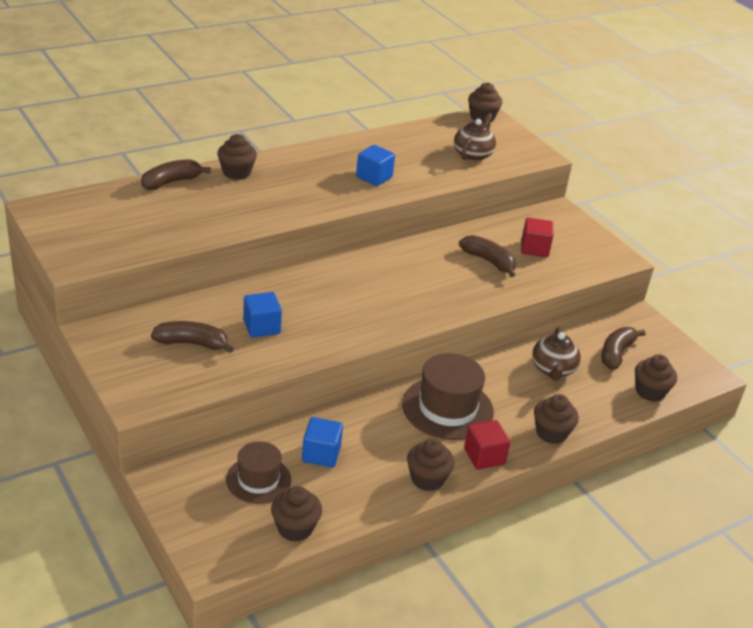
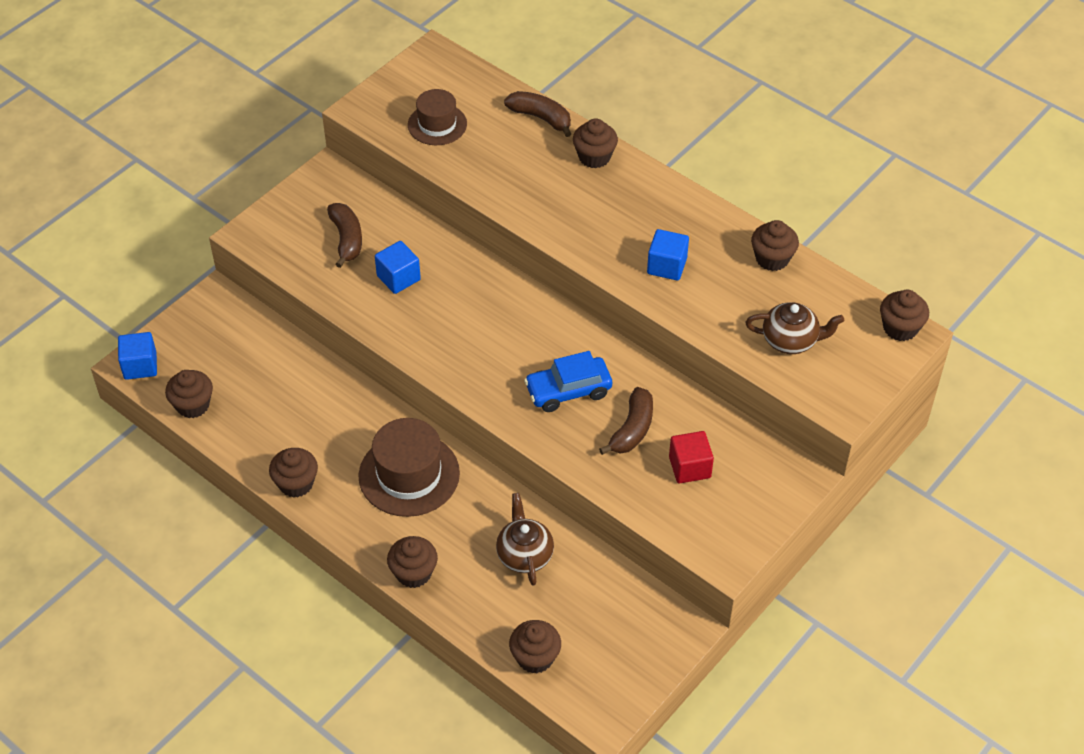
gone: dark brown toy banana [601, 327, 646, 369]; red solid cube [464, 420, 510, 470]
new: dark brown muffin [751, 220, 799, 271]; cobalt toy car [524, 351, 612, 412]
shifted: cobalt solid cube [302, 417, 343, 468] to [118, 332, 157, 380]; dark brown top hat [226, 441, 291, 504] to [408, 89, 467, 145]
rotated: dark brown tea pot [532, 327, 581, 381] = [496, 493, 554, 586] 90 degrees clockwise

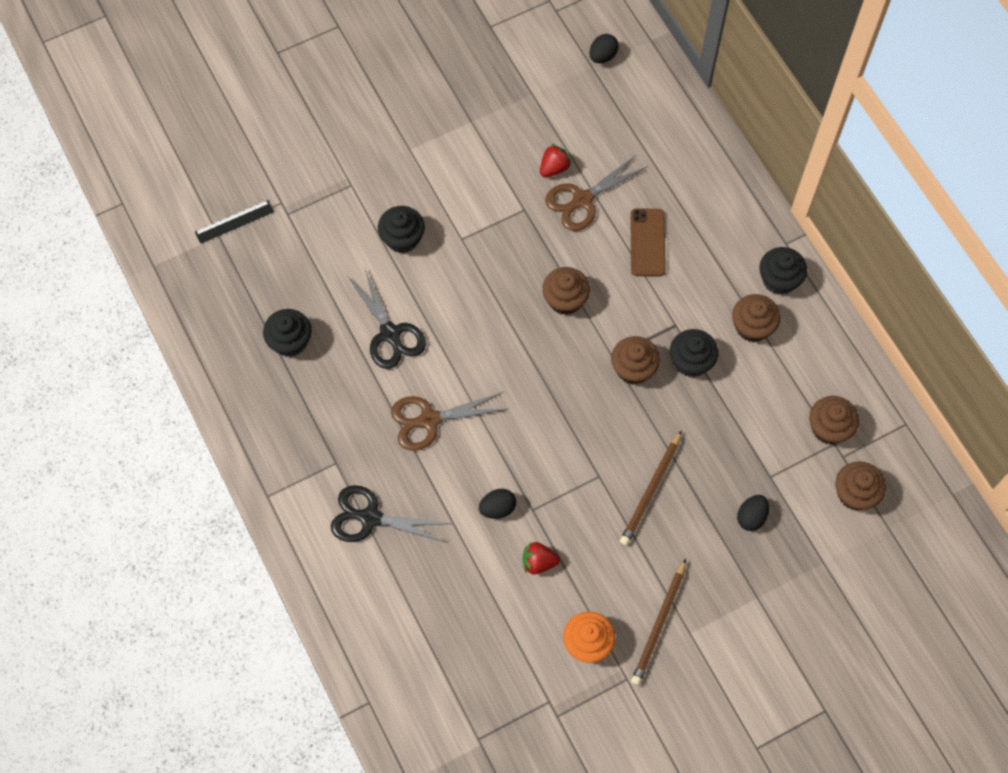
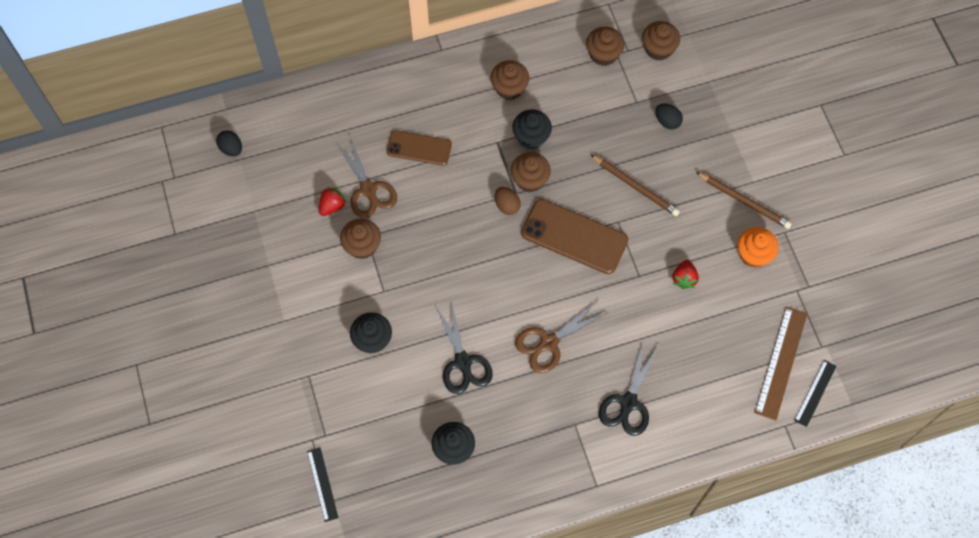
gone: ebony muffin [760, 247, 807, 295]; ebony egg [479, 489, 516, 519]
new: dark brown egg [495, 187, 521, 215]; dark brown smartphone [521, 199, 628, 274]; dark brown measuring stick [755, 307, 807, 421]; ebony measuring stick [794, 360, 836, 427]
shifted: dark brown muffin [542, 267, 590, 315] to [340, 219, 381, 259]
rotated: red toy strawberry [540, 144, 572, 177] = [319, 187, 347, 216] 75 degrees clockwise; ebony pair of scissors [348, 267, 426, 369] = [435, 302, 493, 394] 90 degrees clockwise; dark brown pair of scissors [391, 392, 508, 451] = [515, 301, 607, 373] 60 degrees clockwise

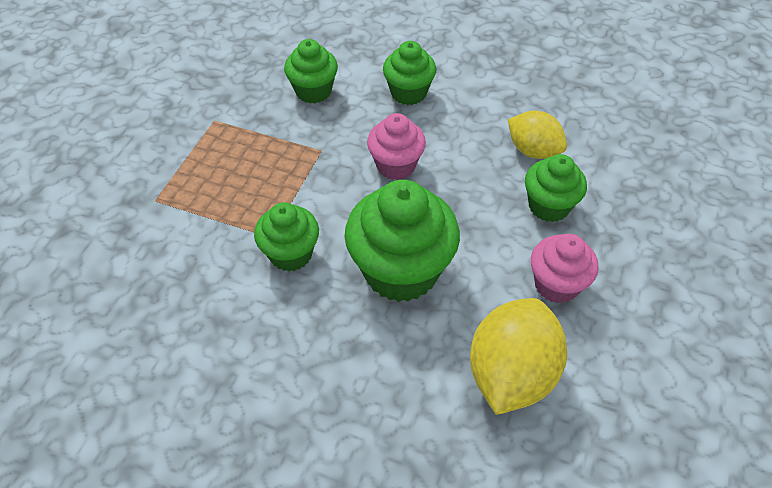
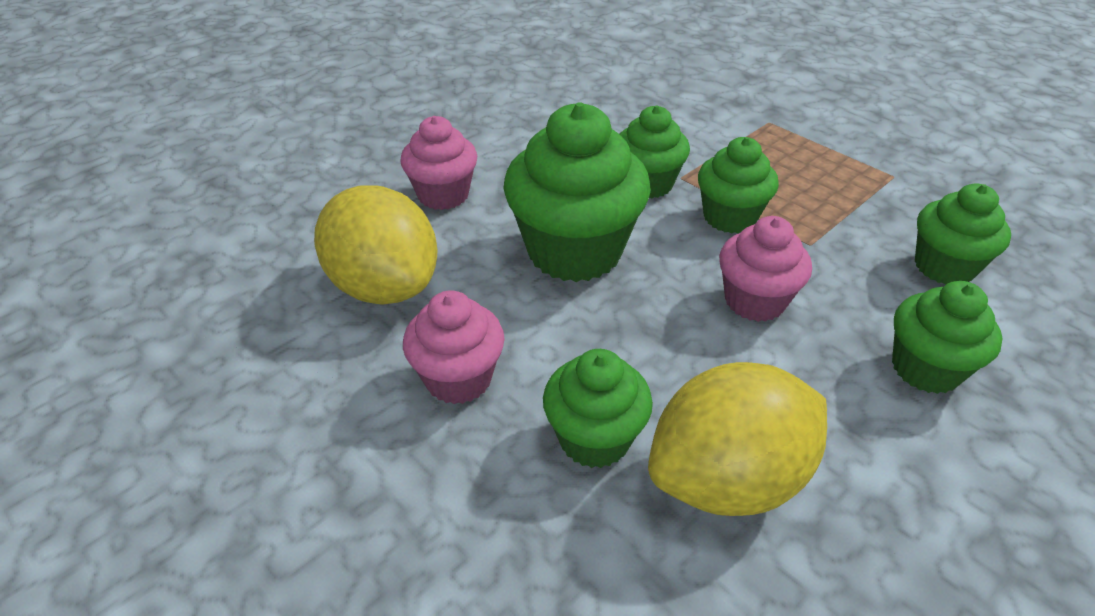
new: pink muffin [400, 116, 477, 210]; leaf-green muffin [698, 137, 779, 233]
scaled: golden citrus fruit [508, 111, 567, 159] = [648, 362, 827, 516] x1.57

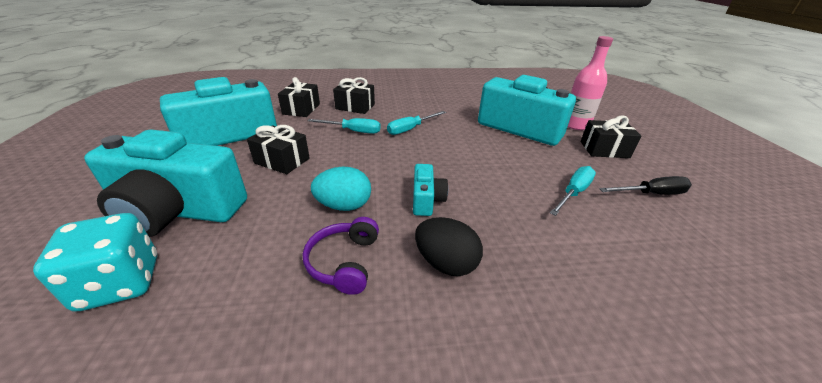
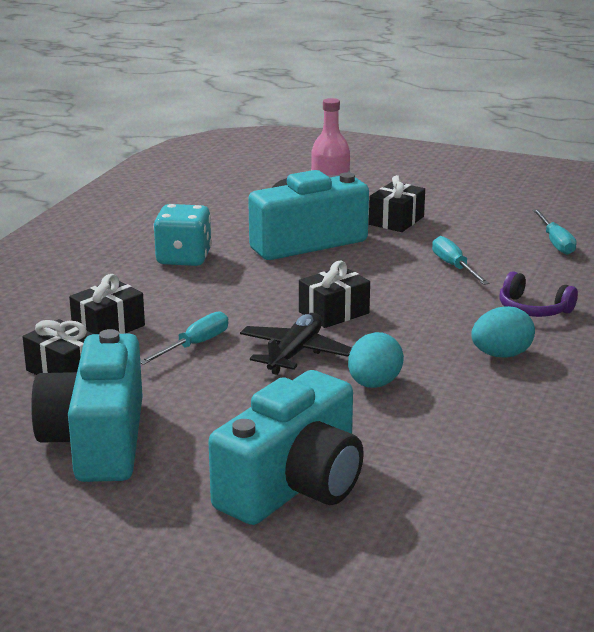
gone: aqua compact camera [413, 164, 448, 216]; ebony flat screwdriver [599, 176, 692, 195]
new: ebony toy plane [240, 313, 352, 375]
shifted: aqua flat screwdriver [387, 111, 446, 135] to [533, 209, 577, 255]; ebony wrapped gift [247, 125, 310, 174] to [299, 261, 370, 328]; aqua dice [33, 213, 157, 312] to [153, 204, 212, 266]; violet headphones [303, 217, 379, 295] to [499, 272, 578, 317]
repainted: ebony egg [415, 217, 483, 276] to aqua egg [471, 306, 535, 358]

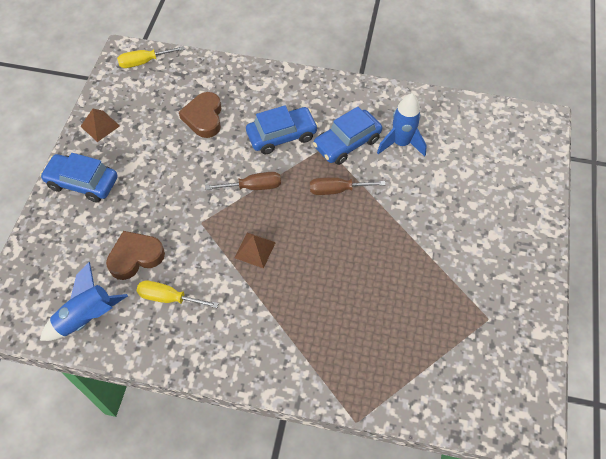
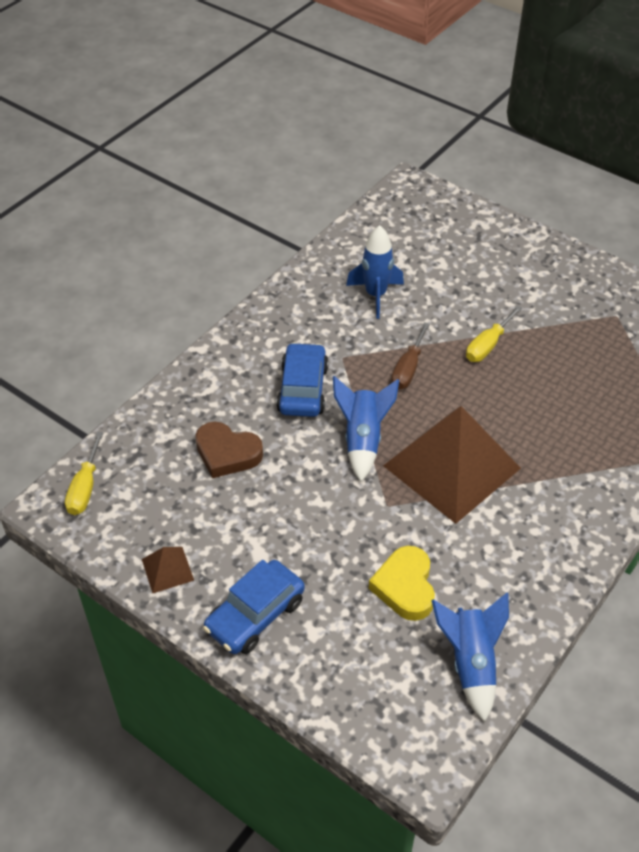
gone: cobalt toy car [313, 107, 382, 165]
shifted: golden flat screwdriver [137, 281, 219, 308] to [466, 306, 522, 362]
swapped: dark brown flat screwdriver [205, 172, 281, 190] to cobalt spaceship [333, 376, 399, 482]
repainted: dark brown heart [106, 231, 165, 280] to golden heart [369, 546, 435, 621]
scaled: dark brown pyramid shape [235, 232, 276, 269] = [383, 406, 521, 524] x2.46

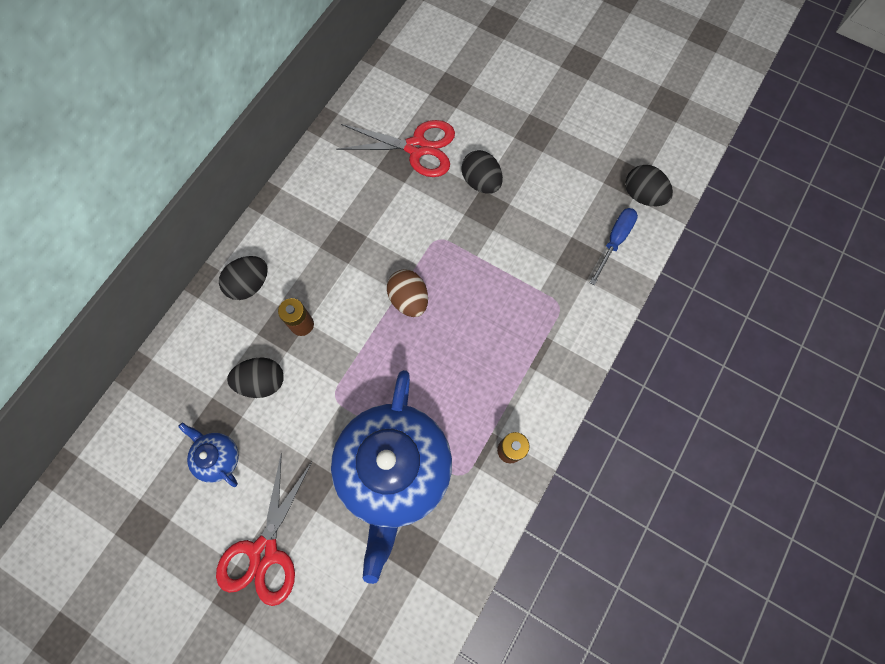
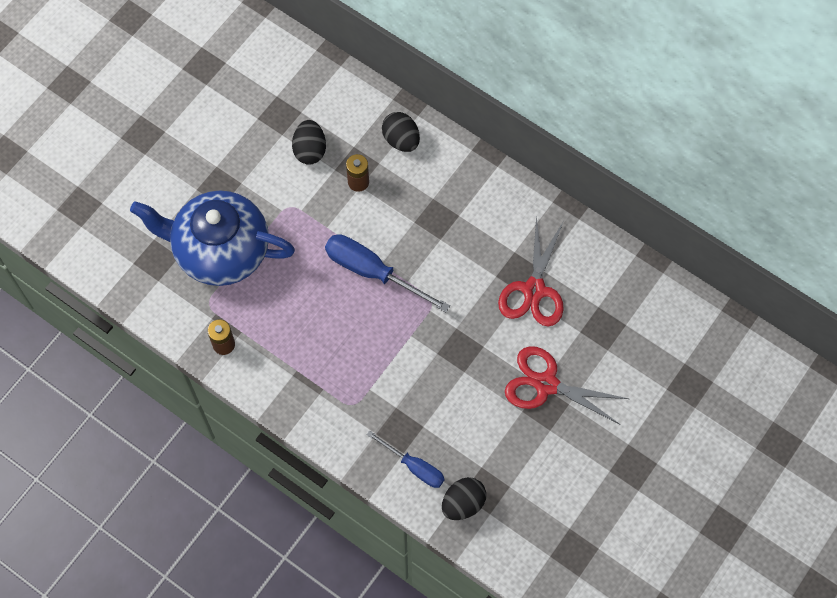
gone: ebony egg [461, 150, 503, 194]; cobalt tea pot [178, 423, 239, 487]
shifted: red pair of scissors [216, 452, 312, 606] to [505, 346, 629, 425]
swapped: dark brown egg [387, 269, 428, 317] to cobalt flat screwdriver [325, 234, 450, 312]

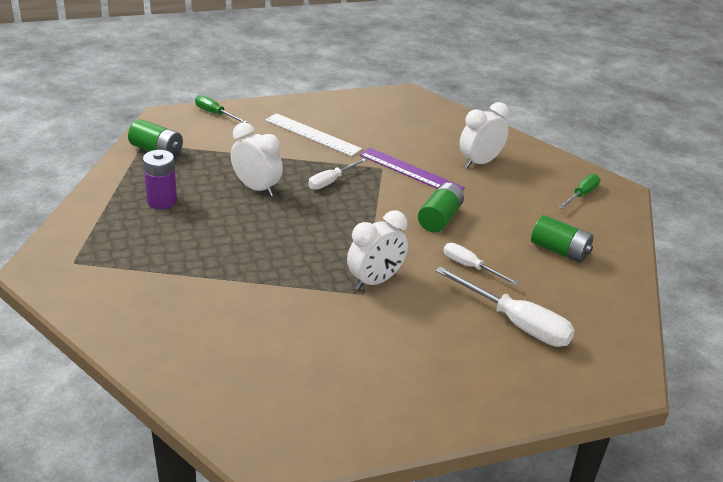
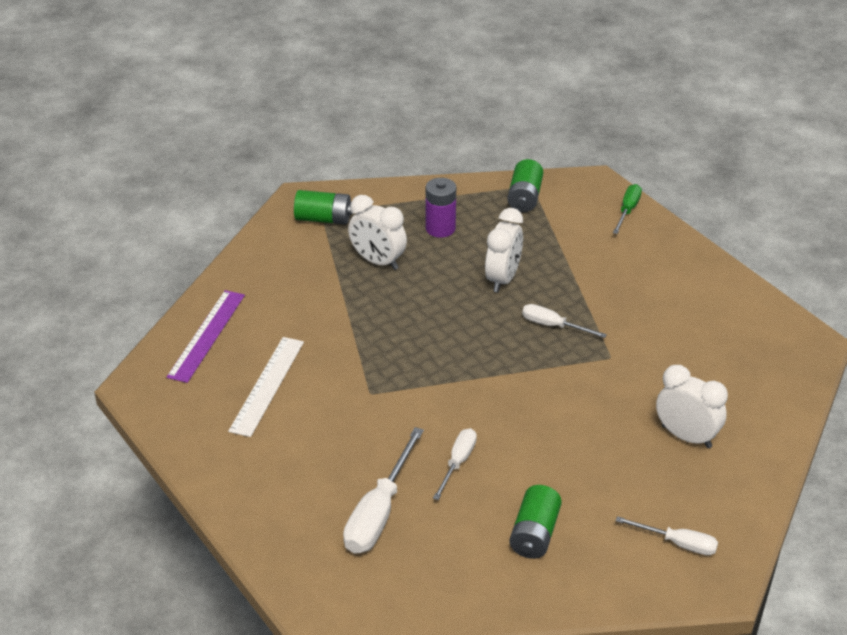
shifted: white measuring stick [265, 113, 362, 156] to [228, 337, 304, 437]; violet measuring stick [360, 148, 465, 190] to [166, 290, 245, 383]; leaf-green battery [418, 183, 464, 232] to [294, 190, 352, 225]; white alarm clock [347, 210, 408, 290] to [348, 195, 407, 270]
repainted: leaf-green flat screwdriver [559, 174, 600, 209] to white flat screwdriver [616, 516, 718, 555]

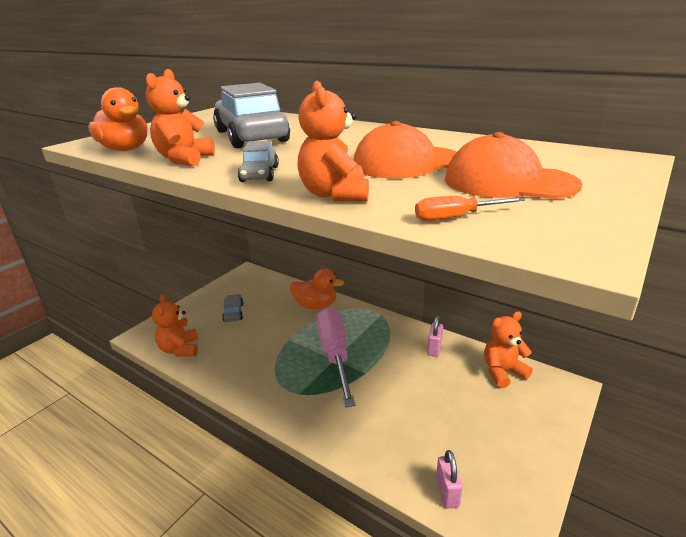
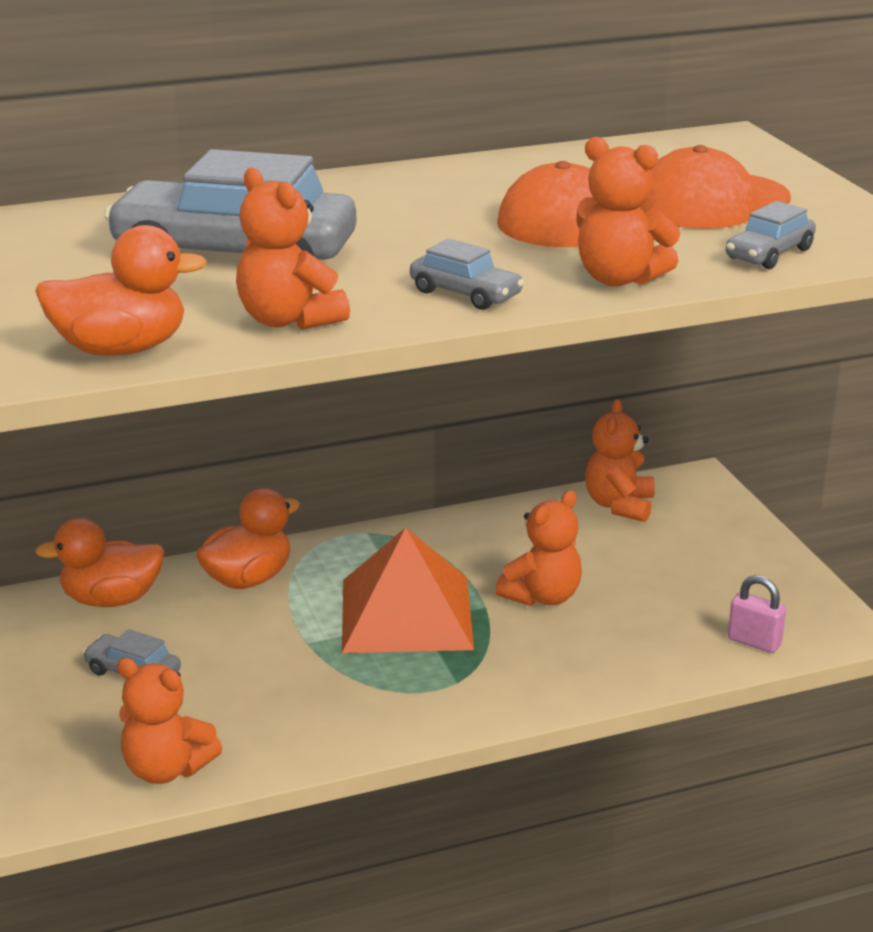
gone: pink padlock [427, 316, 443, 357]
new: orange teddy bear [495, 490, 582, 606]; orange rubber duck [35, 518, 165, 607]
swapped: orange flat screwdriver [415, 196, 525, 221] to gray toy car [726, 201, 816, 269]; pink flat screwdriver [317, 307, 355, 407] to orange pyramid shape [342, 528, 474, 653]

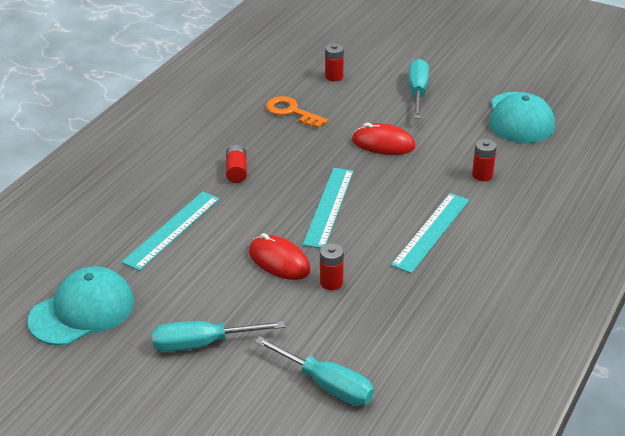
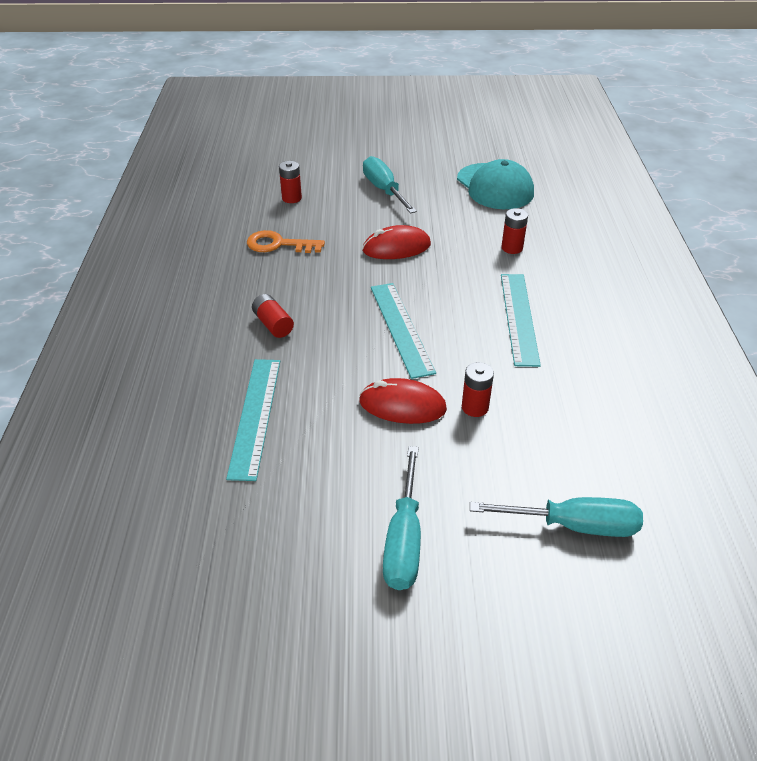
gone: aqua baseball cap [27, 266, 134, 346]
rotated: aqua flat screwdriver [152, 321, 285, 352] = [383, 446, 421, 590] 45 degrees counterclockwise

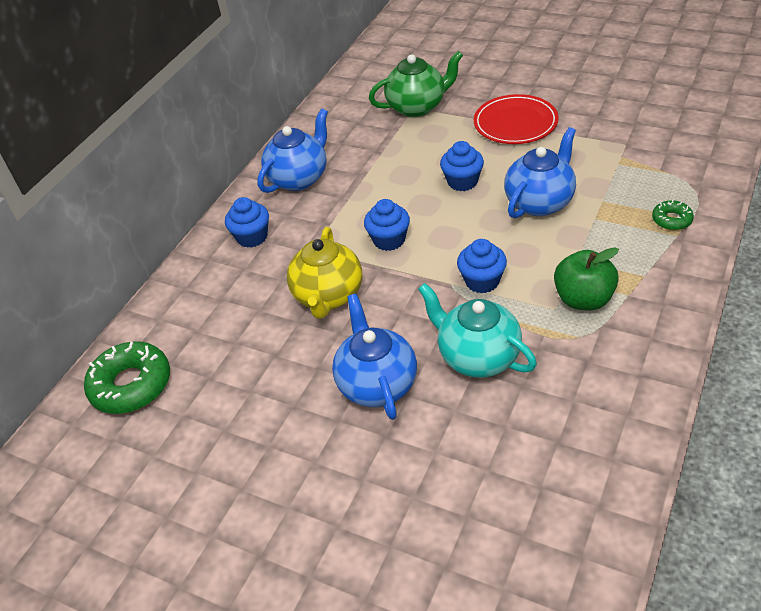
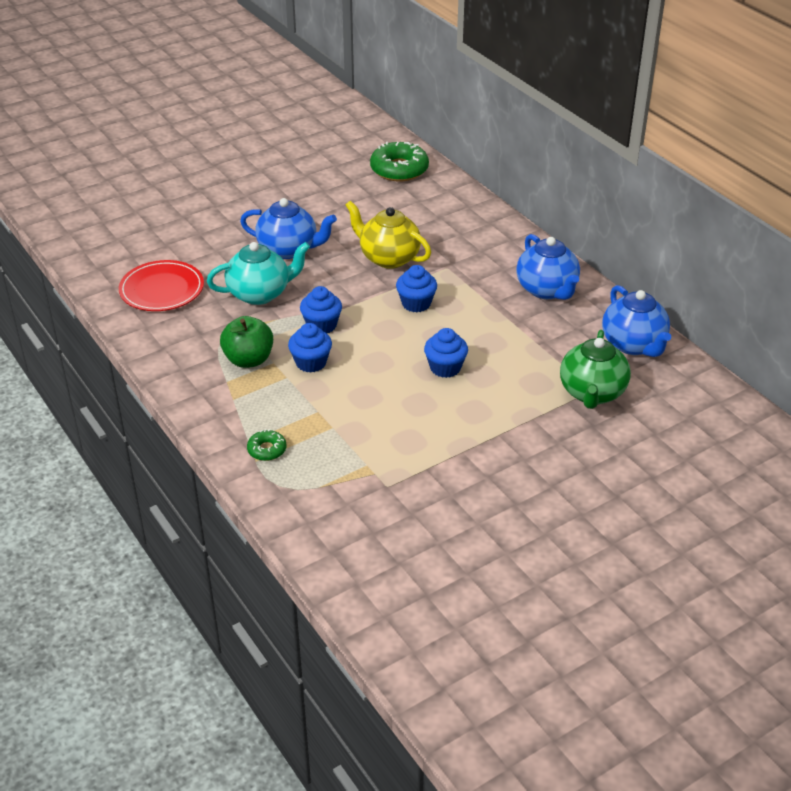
shifted: red plate [474, 94, 559, 144] to [119, 260, 204, 311]; cobalt tea pot [504, 127, 576, 219] to [602, 285, 671, 357]; cobalt muffin [225, 197, 269, 248] to [288, 323, 332, 373]

